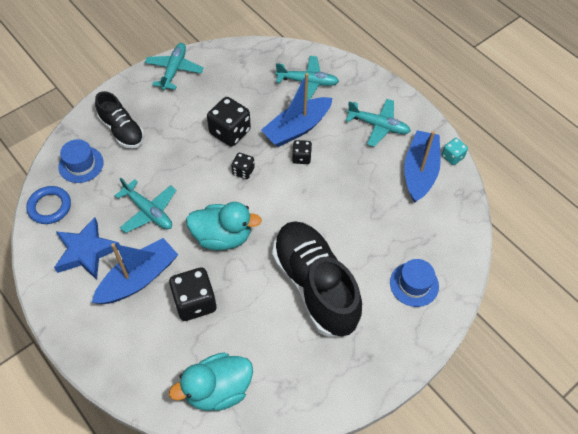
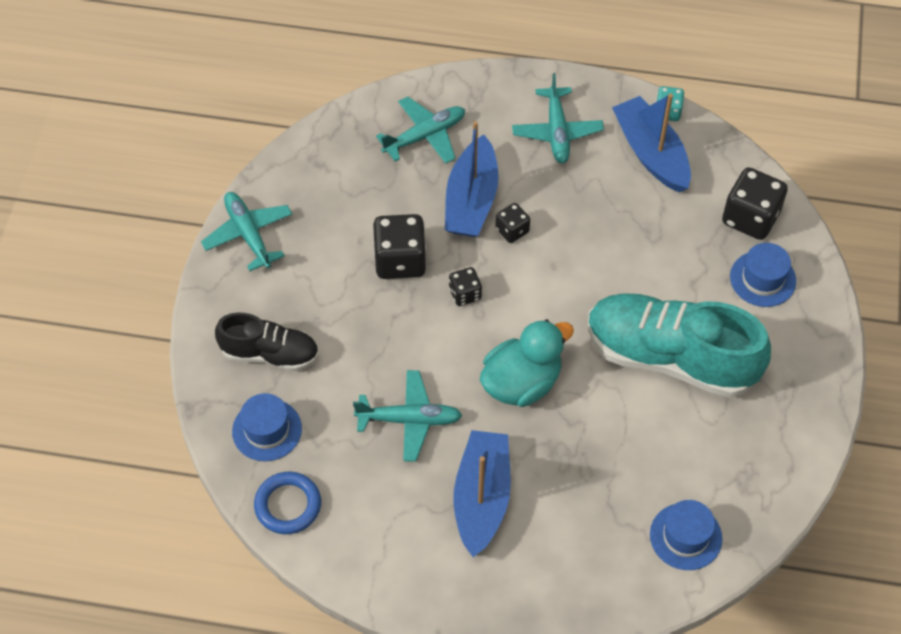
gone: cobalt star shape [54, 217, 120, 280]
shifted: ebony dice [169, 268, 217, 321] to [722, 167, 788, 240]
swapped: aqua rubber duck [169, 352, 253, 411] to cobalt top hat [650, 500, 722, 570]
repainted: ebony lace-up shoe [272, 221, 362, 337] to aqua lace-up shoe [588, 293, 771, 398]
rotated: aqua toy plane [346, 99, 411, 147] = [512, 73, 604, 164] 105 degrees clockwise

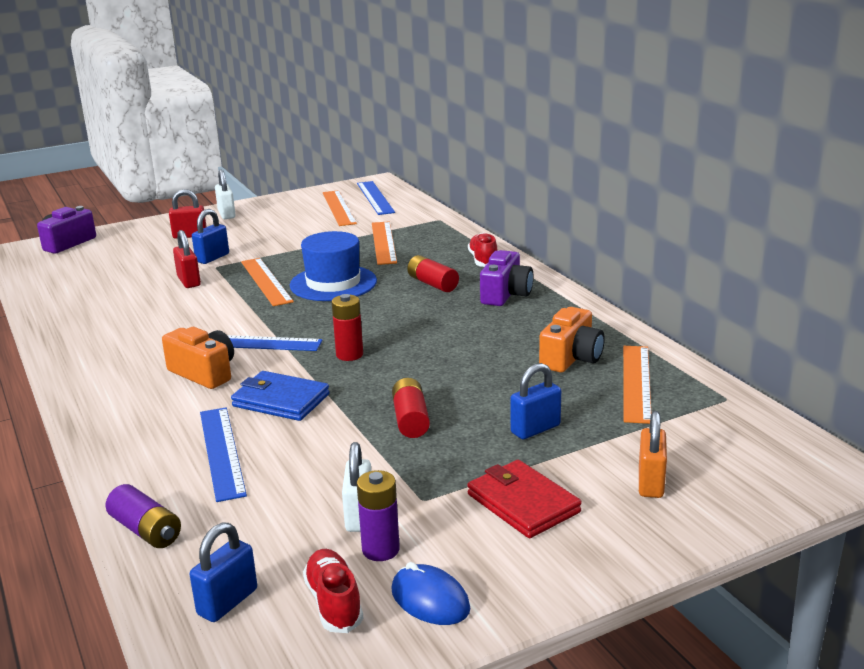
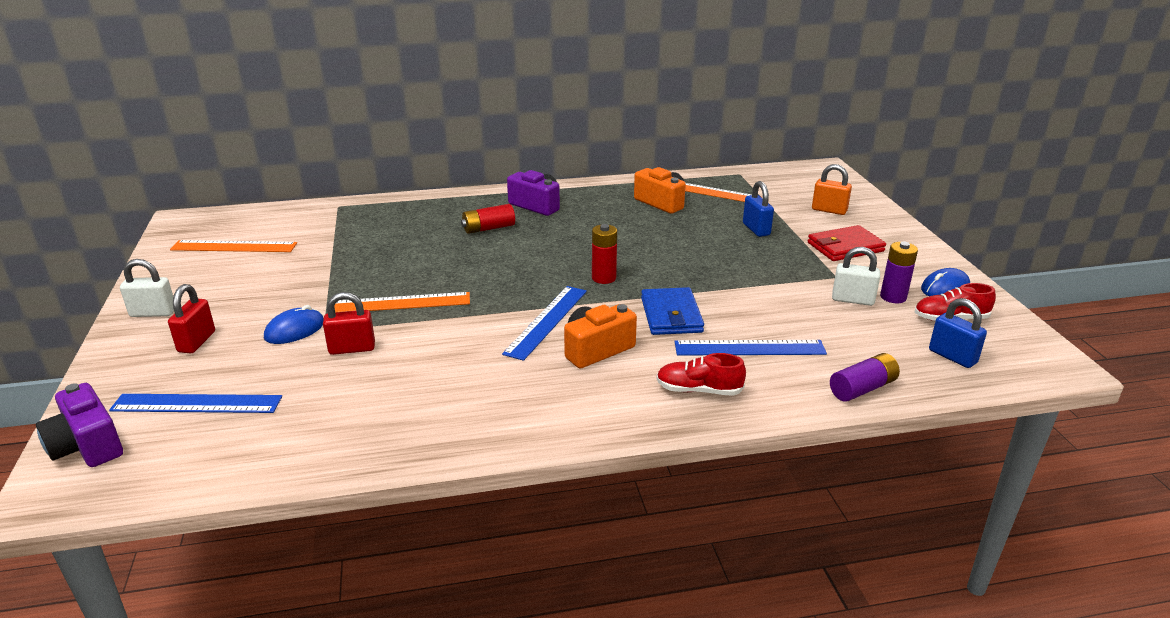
gone: orange measuring stick [372, 222, 397, 265]; cobalt top hat [290, 231, 377, 301]; red battery [392, 378, 430, 438]
shifted: cobalt measuring stick [357, 181, 395, 215] to [109, 394, 282, 413]; red lace-up shoe [468, 233, 497, 267] to [656, 353, 746, 396]
swapped: cobalt padlock [192, 209, 229, 264] to cobalt mouse [264, 305, 324, 344]
rotated: cobalt card wallet [231, 371, 330, 421] = [641, 287, 704, 335] 45 degrees counterclockwise

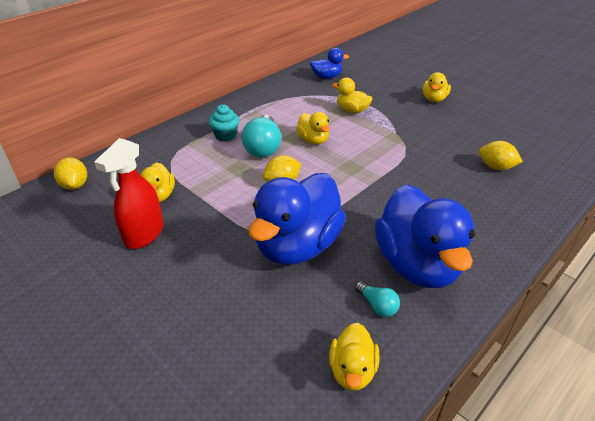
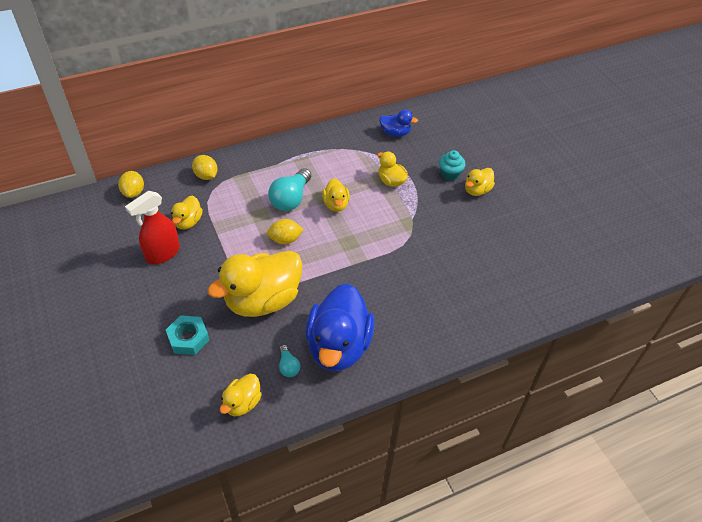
new: aqua hexagon nut [166, 315, 209, 355]
shifted: aqua muffin [209, 104, 239, 142] to [439, 150, 465, 181]; golden citrus fruit [479, 141, 523, 171] to [192, 155, 218, 180]
repainted: cobalt rubber duck [249, 173, 346, 265] to golden rubber duck [207, 251, 302, 317]

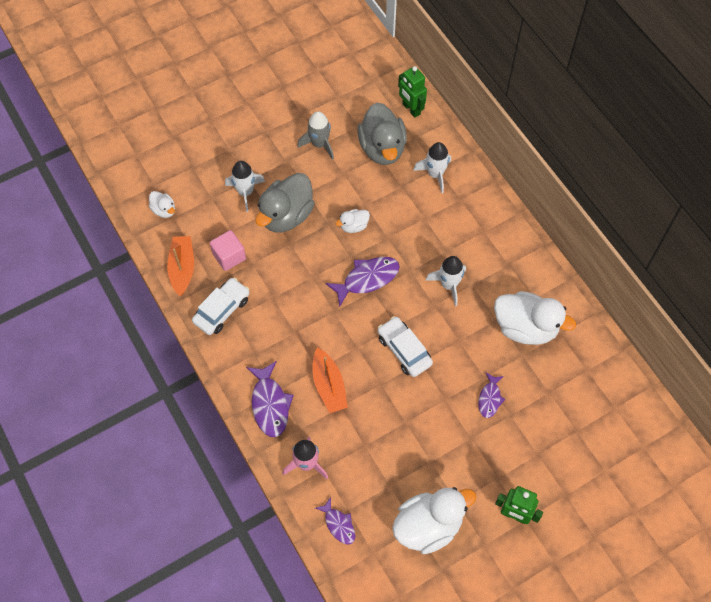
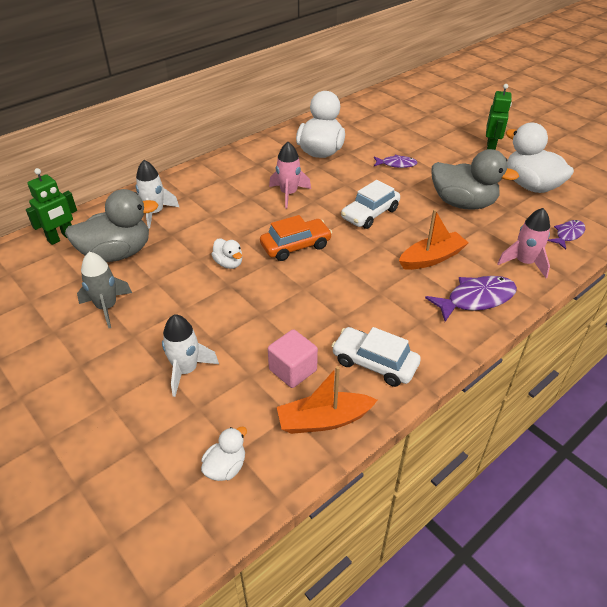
shifted: gray rubber duck [255, 173, 315, 232] to [431, 149, 519, 209]
swapped: violet fish [325, 257, 400, 307] to orange toy car [260, 215, 332, 261]
repainted: white spaceship [426, 256, 466, 306] to pink spaceship [269, 142, 311, 208]

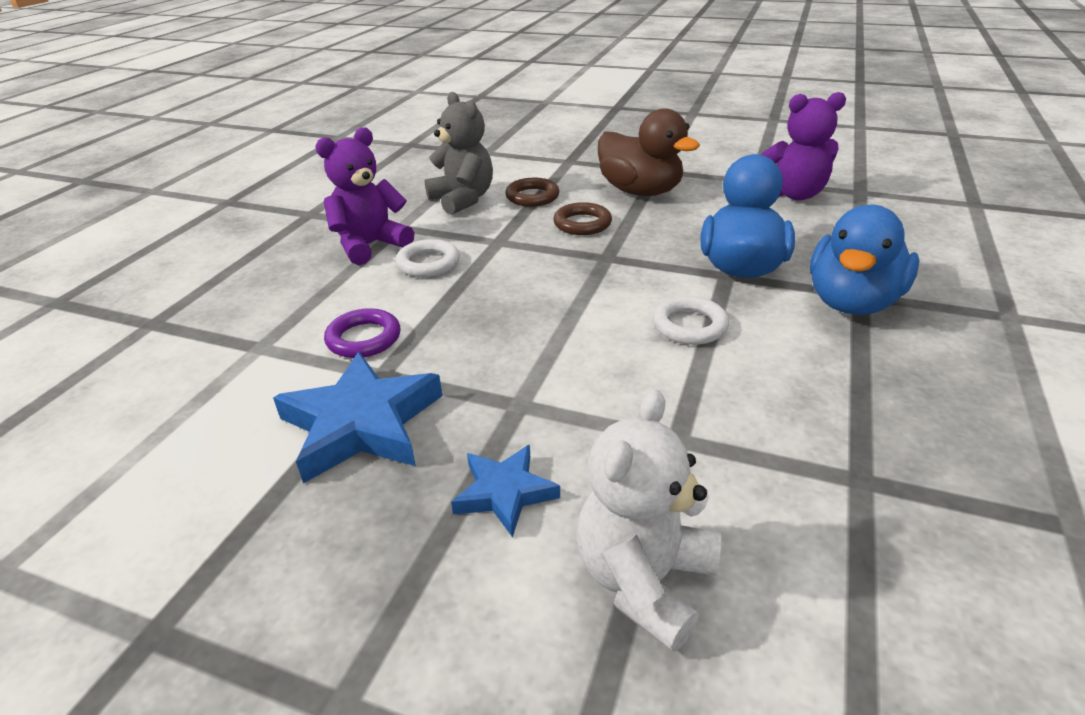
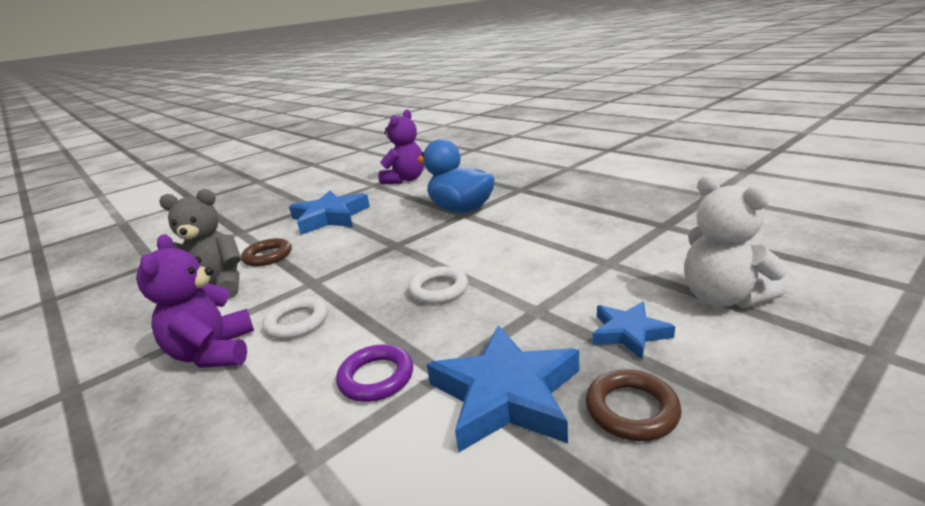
gone: cobalt rubber duck [810, 205, 920, 315]
shifted: dark brown ring [553, 202, 612, 235] to [586, 369, 682, 441]; white ring [653, 296, 729, 345] to [408, 266, 468, 304]
swapped: dark brown rubber duck [598, 108, 700, 196] to cobalt star shape [289, 191, 370, 235]

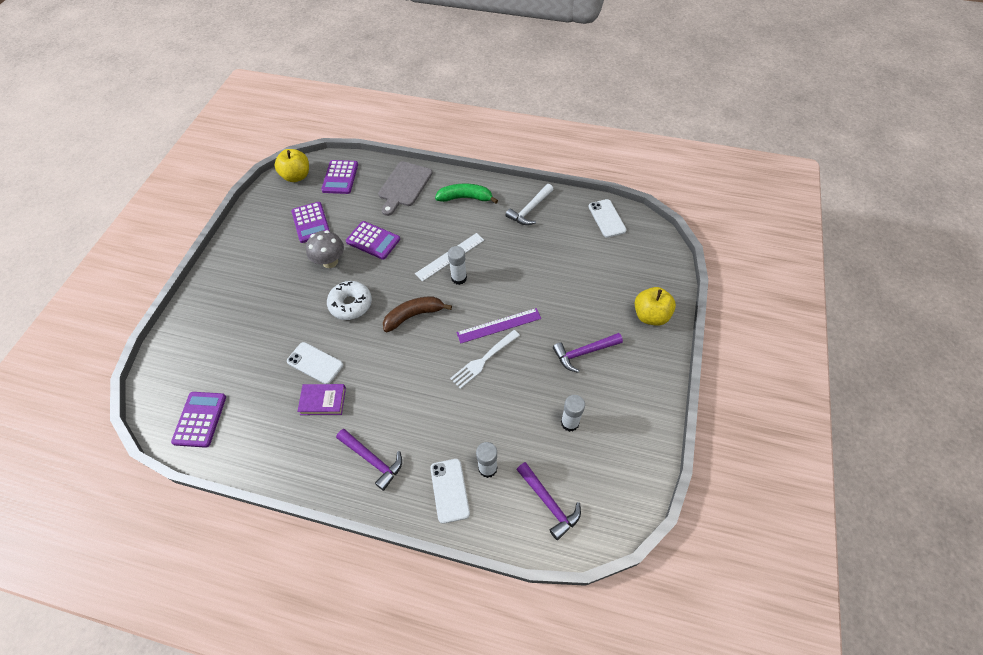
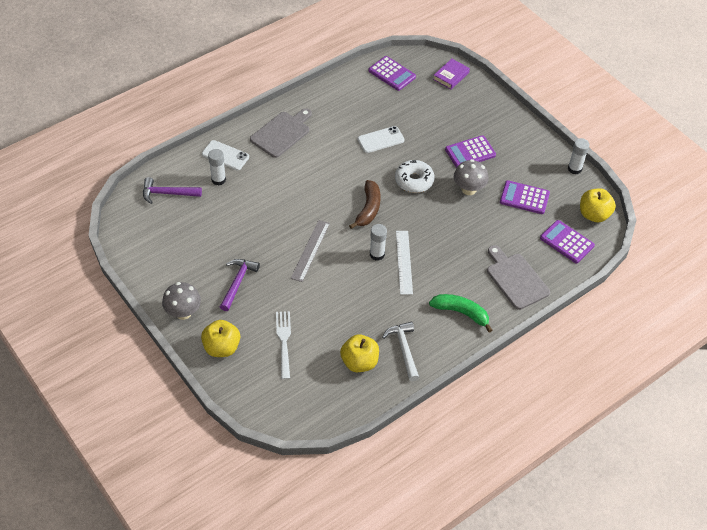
gone: white smartphone [588, 199, 627, 238]
new: gray fungus [162, 282, 201, 320]; golden apple [340, 334, 379, 372]
shifted: violet pocket calculator [346, 221, 400, 260] to [445, 135, 496, 168]; white dinner fork [450, 330, 520, 389] to [276, 311, 291, 379]; violet book [297, 384, 346, 415] to [433, 59, 470, 89]; white glue stick [561, 395, 585, 432] to [568, 138, 590, 175]
swapped: violet hammer [336, 429, 402, 491] to gray bread board [250, 108, 312, 158]
repainted: violet measuring stick [456, 308, 541, 344] to gray measuring stick [291, 220, 330, 282]
rotated: leaf-green toy banana [435, 183, 498, 204] = [429, 294, 492, 332] 105 degrees counterclockwise

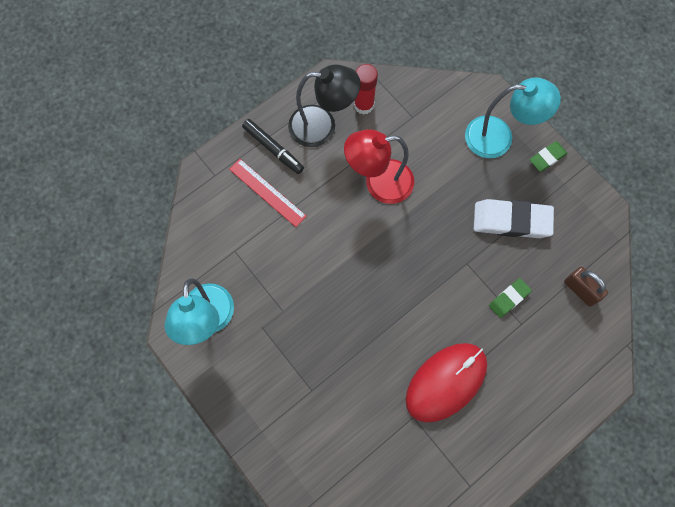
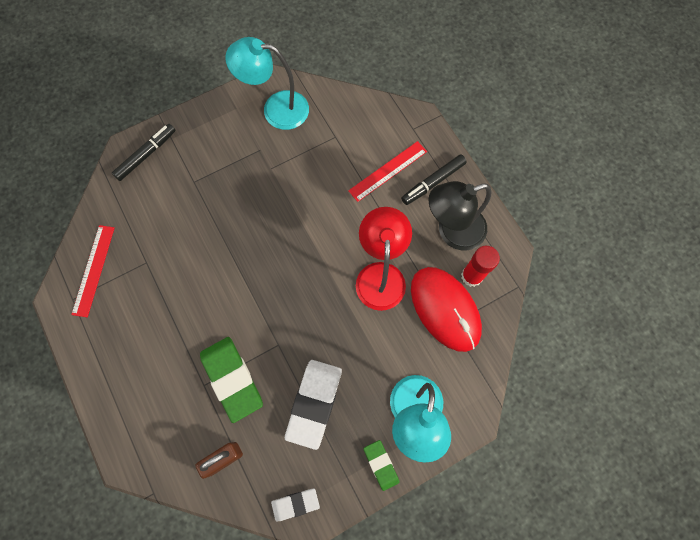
new: ebony marker pen [112, 124, 176, 181]; red measuring stick [71, 225, 115, 317]; white pencil eraser [271, 489, 320, 521]
shifted: red mouse [406, 343, 487, 422] to [411, 267, 482, 352]
rotated: ebony reading lamp [288, 64, 361, 147] = [428, 181, 491, 251] 60 degrees clockwise
scaled: leaf-green pencil eraser [489, 278, 532, 318] = [200, 337, 263, 423] x1.86

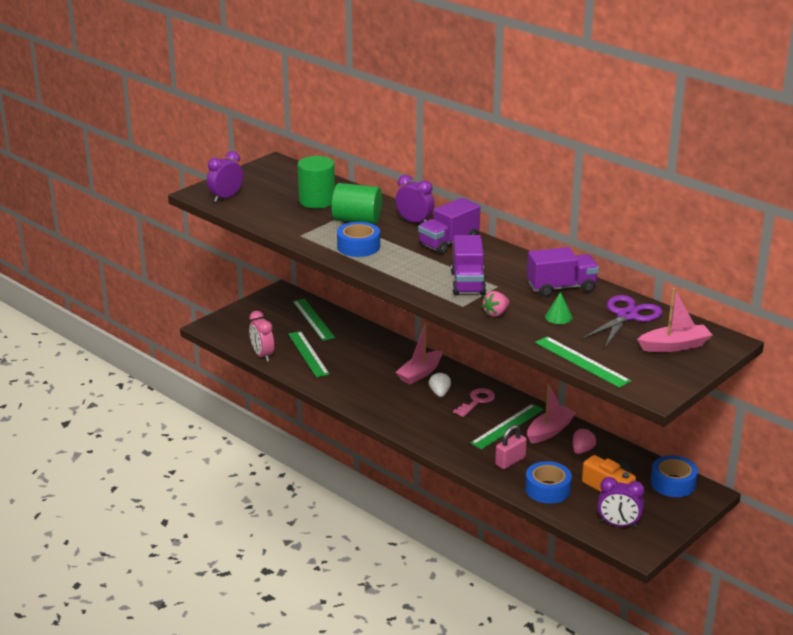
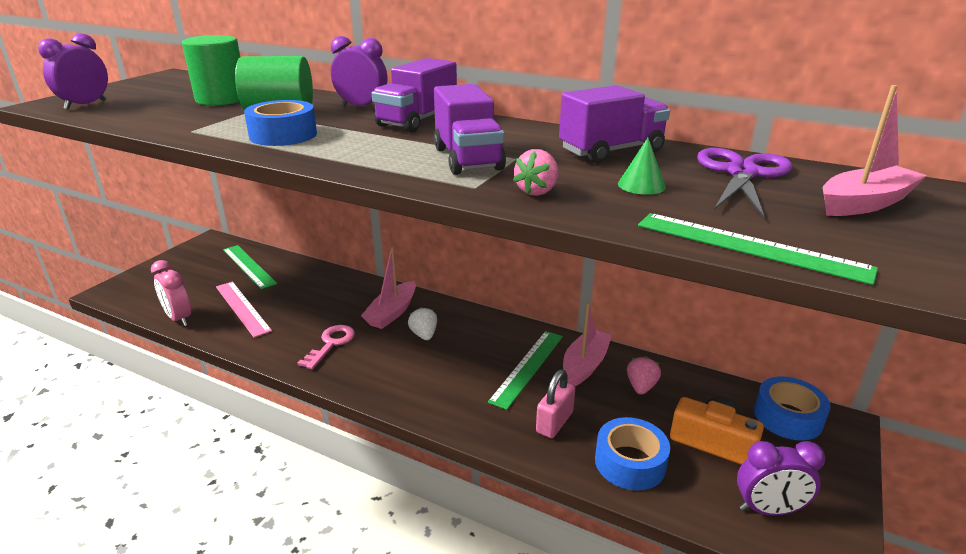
shifted: pink door key [453, 388, 495, 417] to [297, 325, 355, 369]
repainted: leaf-green measuring stick [288, 331, 330, 377] to pink measuring stick [216, 281, 272, 338]

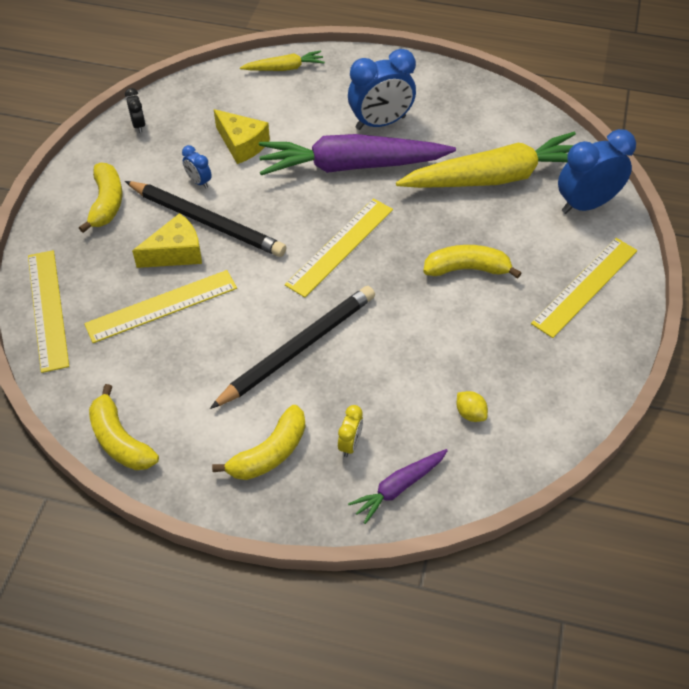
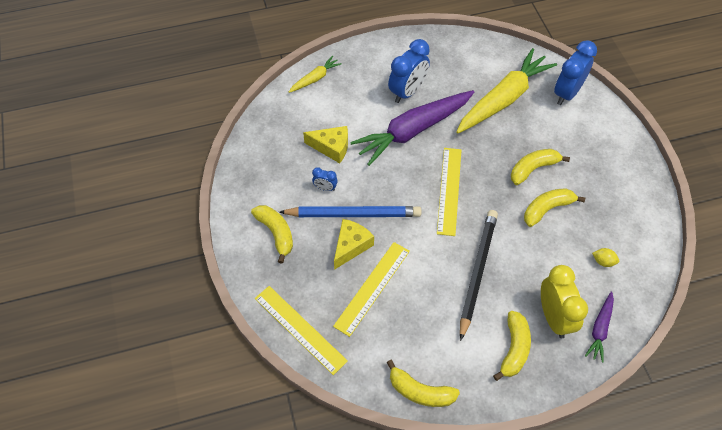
gone: ebony alarm clock [125, 88, 145, 133]; golden measuring stick [531, 238, 637, 338]
new: golden toy banana [524, 188, 585, 227]
repainted: ebony lead pencil [125, 181, 286, 257] to cobalt lead pencil [279, 206, 421, 217]
scaled: golden alarm clock [338, 405, 363, 457] = [541, 265, 588, 338] x2.11

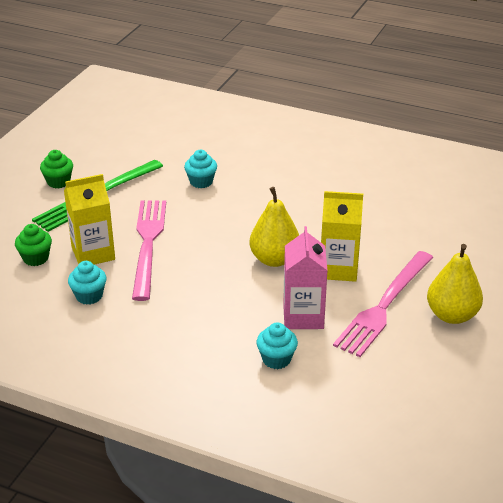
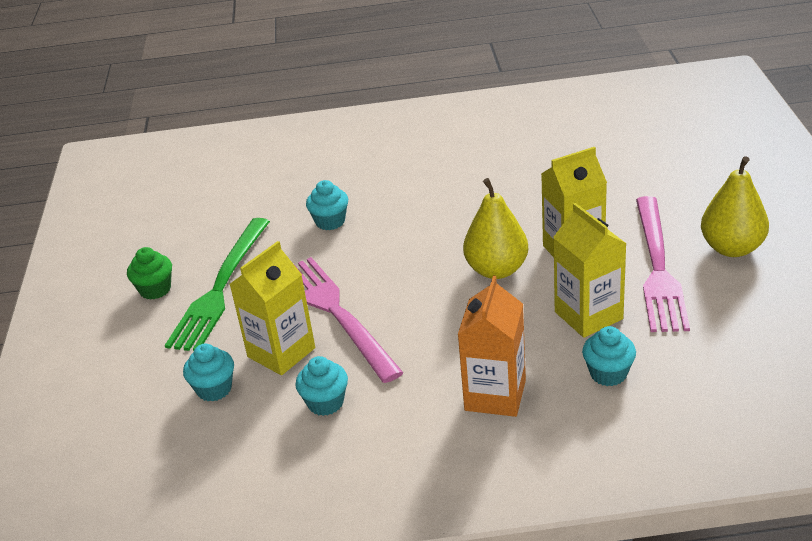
new: orange juice carton [458, 276, 526, 417]
repainted: leaf-green muffin [15, 224, 52, 266] to aqua muffin [183, 344, 234, 402]; pink juice carton [283, 226, 328, 329] to golden juice carton [553, 203, 627, 338]

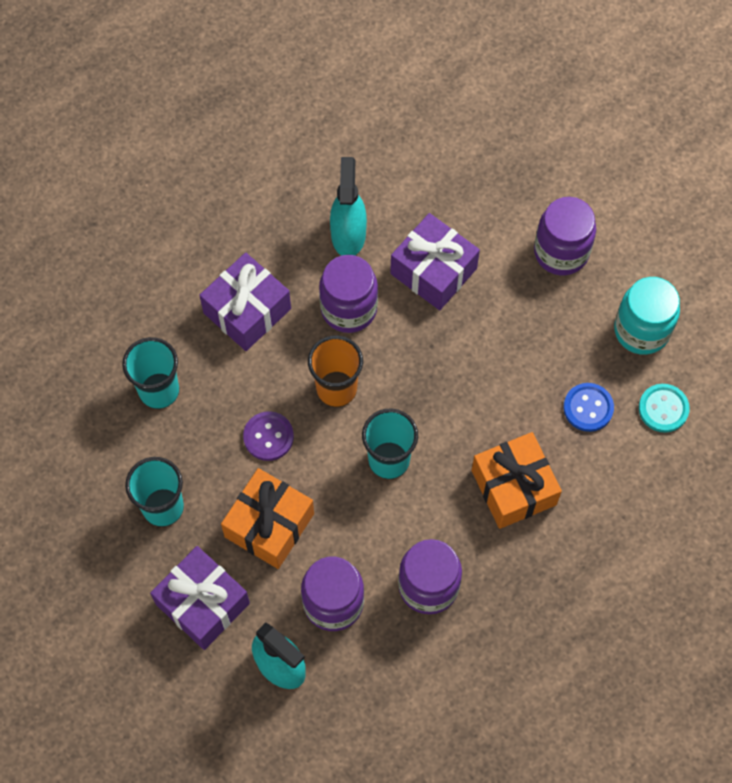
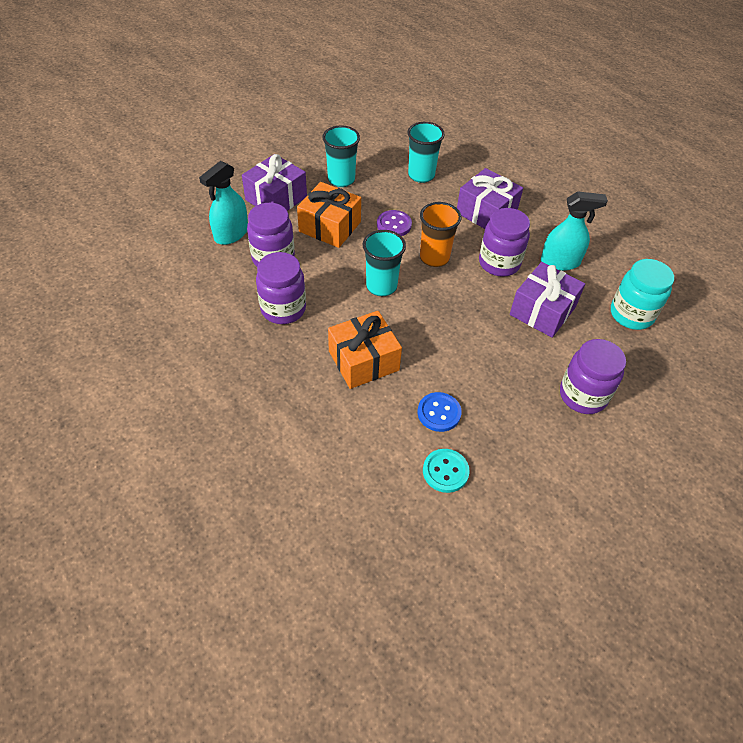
shifted: aqua jam jar [614, 277, 680, 355] to [611, 259, 674, 330]

